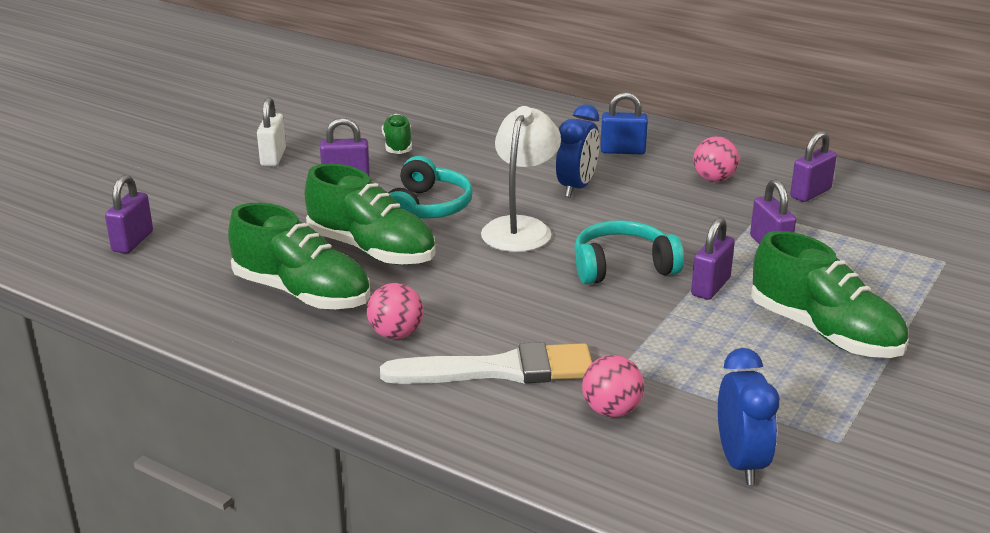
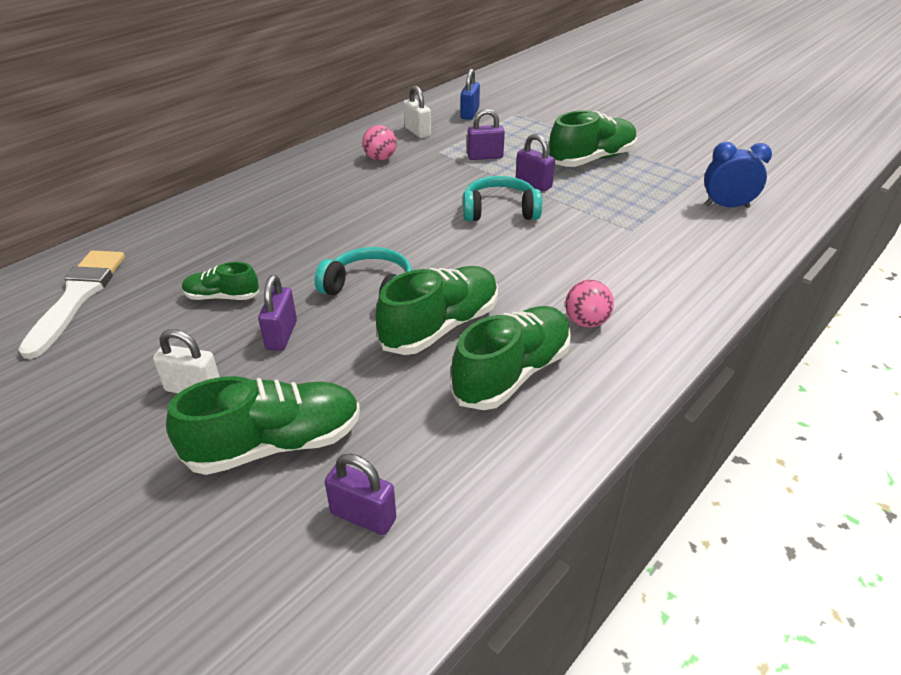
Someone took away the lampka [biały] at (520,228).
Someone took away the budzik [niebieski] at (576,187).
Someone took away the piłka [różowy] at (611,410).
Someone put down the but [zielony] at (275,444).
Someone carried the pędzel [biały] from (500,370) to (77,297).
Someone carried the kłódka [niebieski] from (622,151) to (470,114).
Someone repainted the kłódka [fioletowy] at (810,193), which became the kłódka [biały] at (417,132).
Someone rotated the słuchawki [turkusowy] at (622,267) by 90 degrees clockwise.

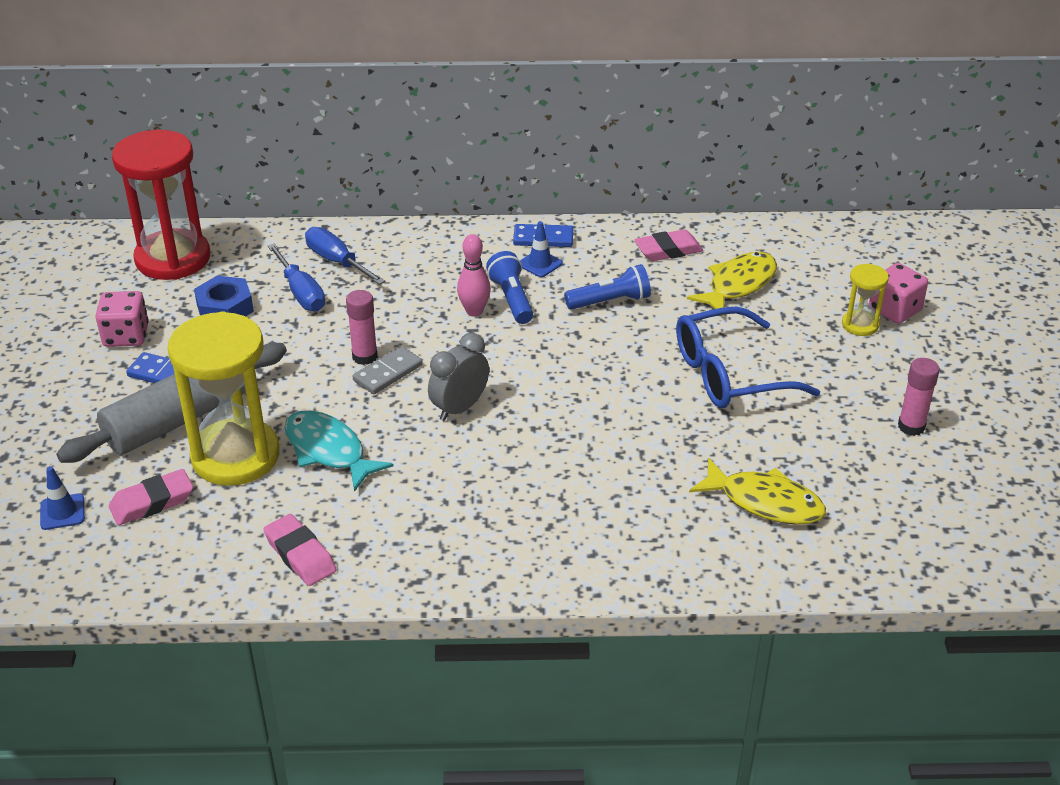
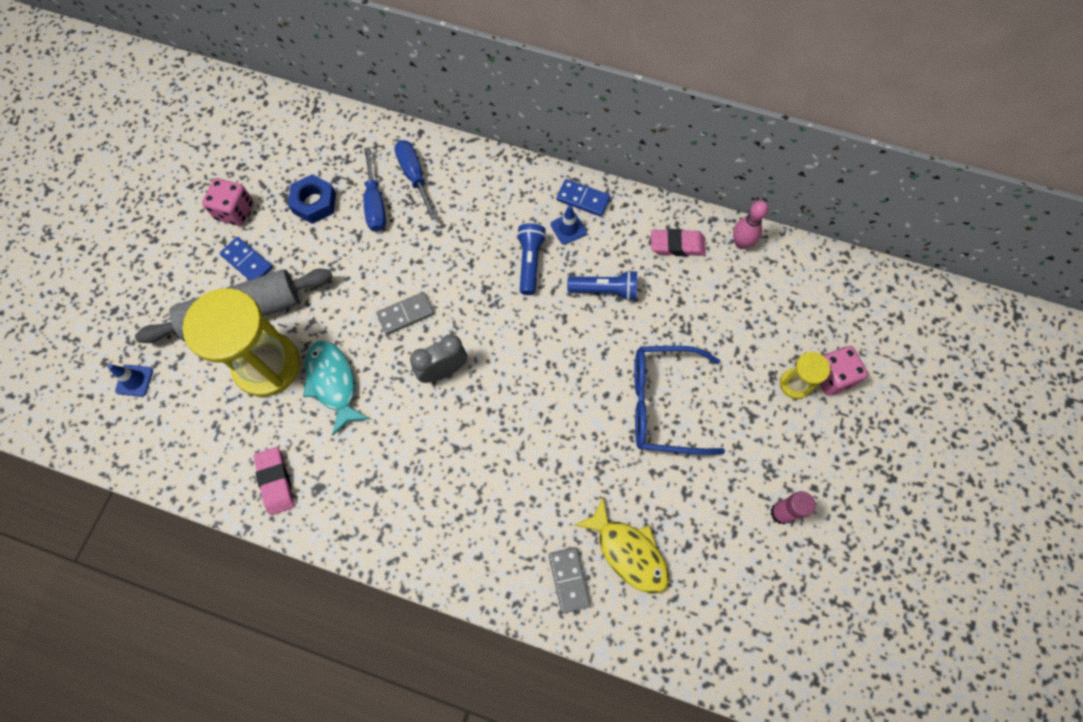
Someone took away the gumka do mazania [różowy] at (152,502).
Someone took away the klepsydra [czerwony] at (173,258).
Someone took away the klej w sztyfcie [różowy] at (365,356).
Someone took away the ryba [żółty] at (738,285).
Someone put down the kostka domina [szary] at (569,580).
Someone carried the kręgiel [różowy] from (474,311) to (741,243).

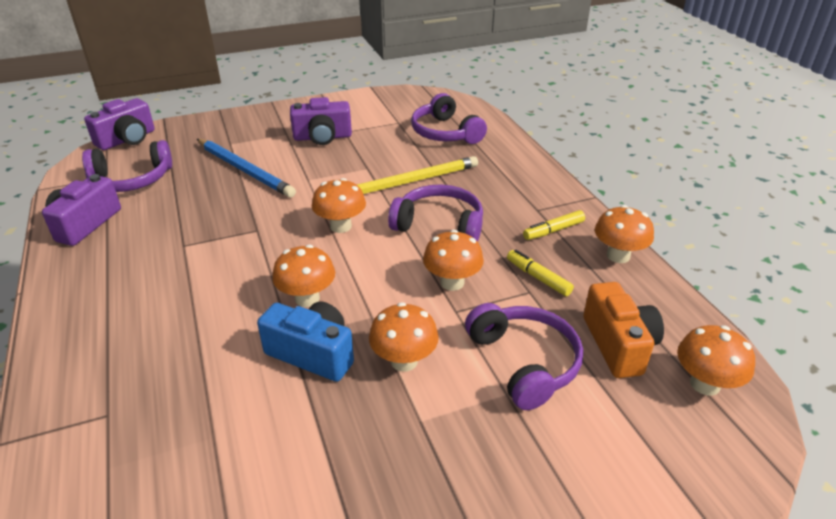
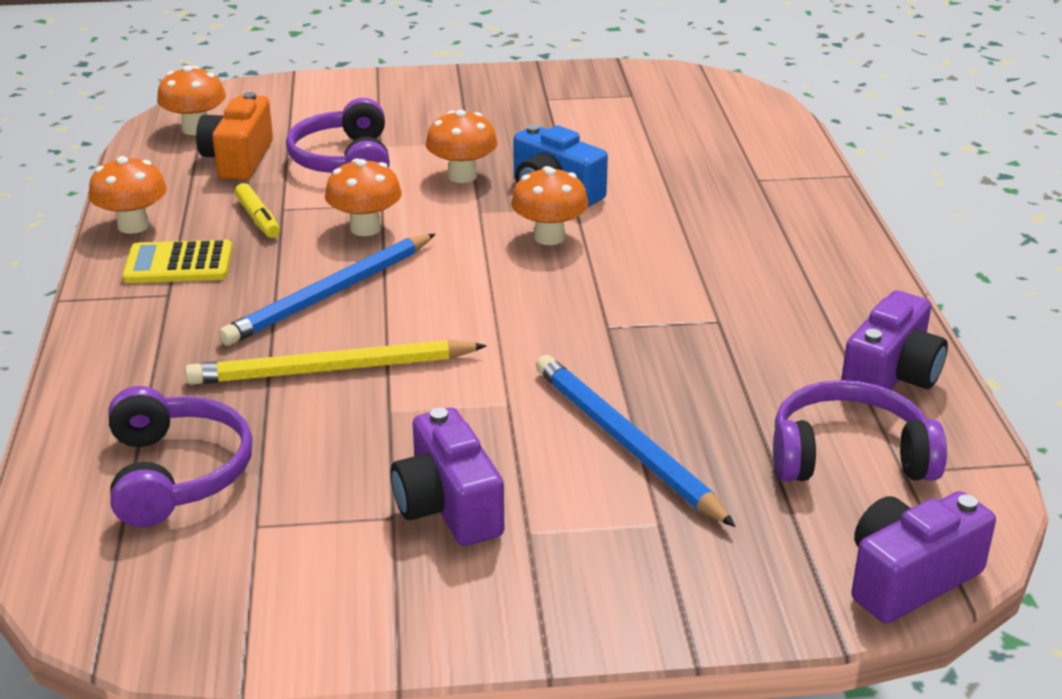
Someone took away the grzyb [pomarańczowy] at (340,226).
Someone swapped the słuchawki [fioletowy] at (439,225) for the ołówek [niebieski] at (330,294).
Someone swapped the flamaster [żółty] at (553,230) for the kalkulator [żółty] at (178,264).
Someone rotated the aparat fotograficzny [fioletowy] at (322,137) by 120 degrees counterclockwise.

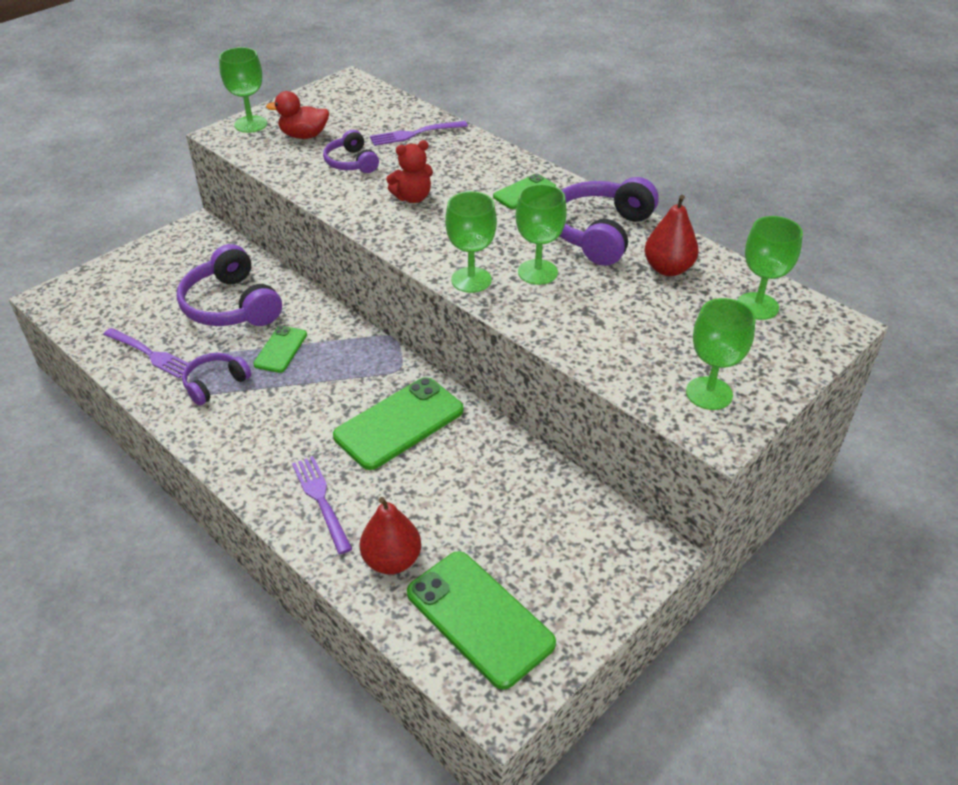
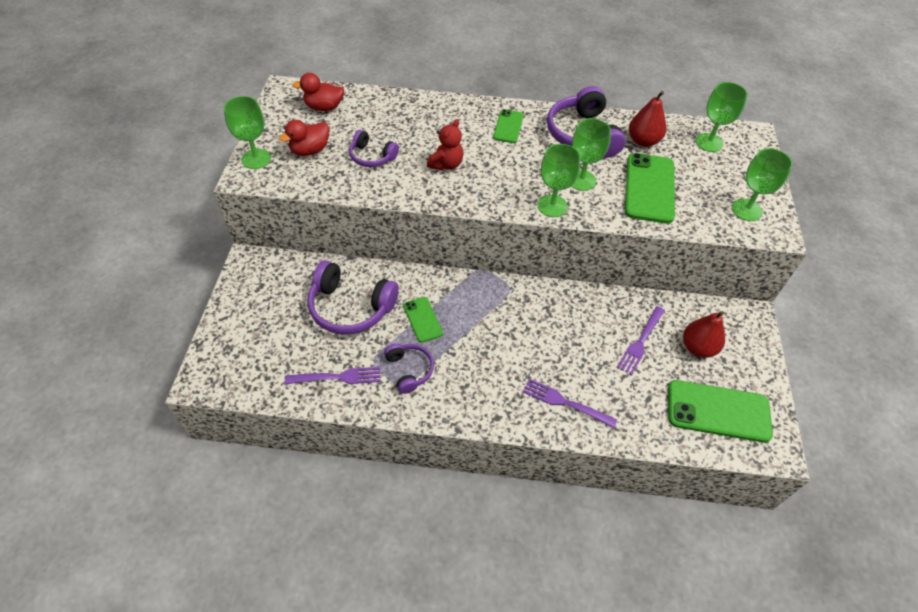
Someone put down the kaczka [czerwony] at (324,107).
Someone carried the telefon [zielony] from (399,423) to (649,188).
Someone carried the gruszka [czerwony] from (392,560) to (698,347).
Someone carried the widelec [fioletowy] from (415,134) to (640,342).
Someone rotated the słuchawki [fioletowy] at (215,384) by 150 degrees clockwise.

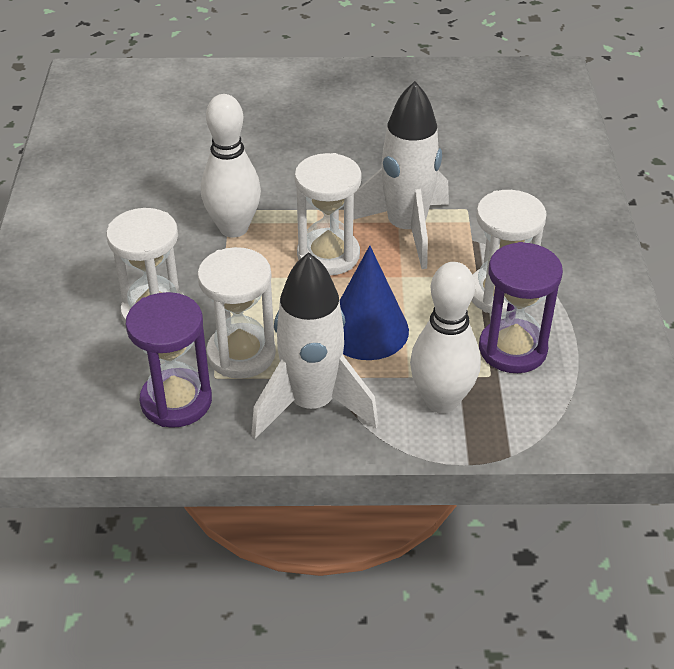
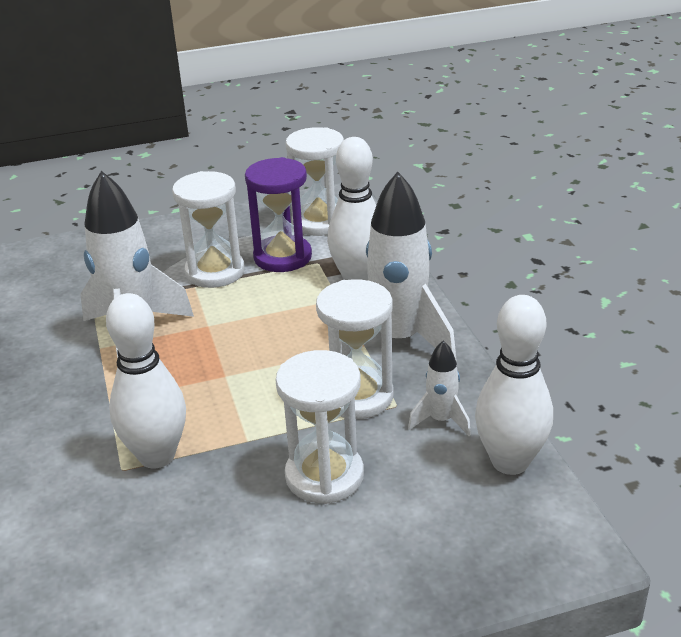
Someone took away the stożek [niebieski] at (367,330).
Someone put down the kręgiel [biały] at (510,462).
Someone carried the klepsydra [biały] from (328,255) to (319,222).
Someone swapped the klepsydra [fioletowy] at (176,401) for the rakieta [biały] at (441,420).

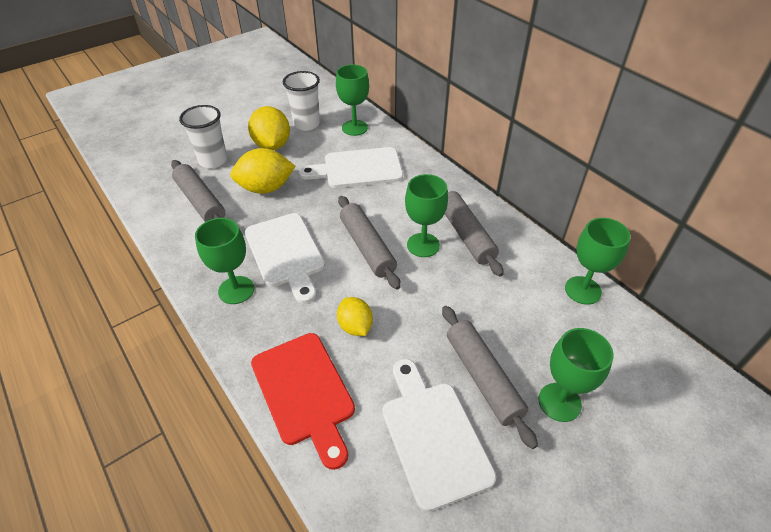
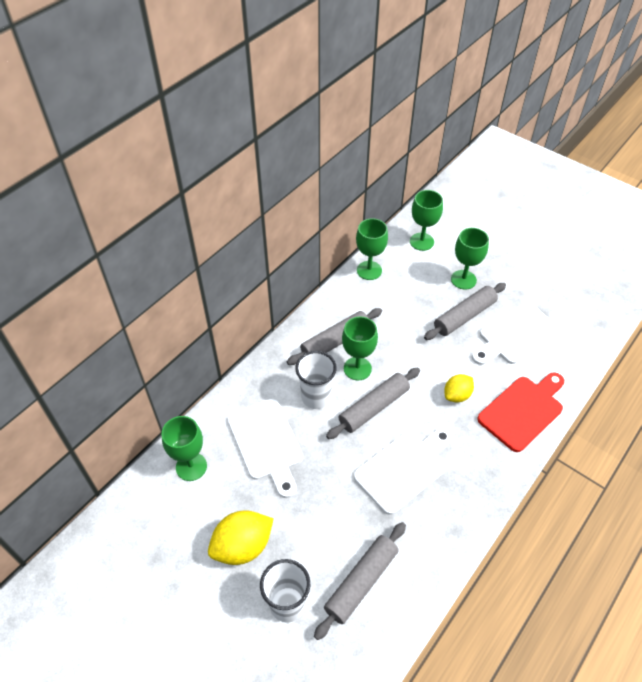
Someone took away the cytryna [żółty] at (266,188).
Someone carried the kielich [zielony] from (236,290) to (421,241).
Someone carried the szklanka [biały] from (306,124) to (316,397).

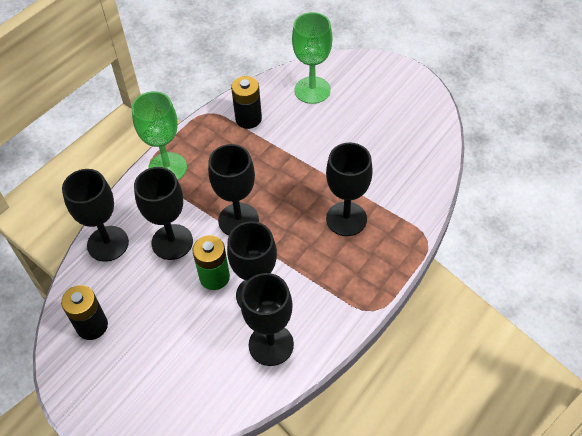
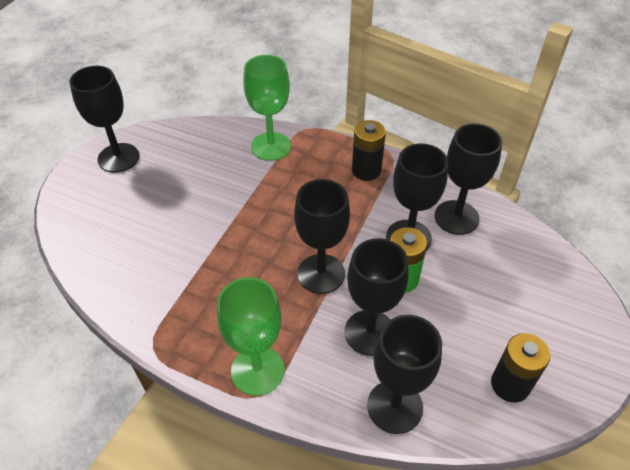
Someone carried the bateria [czarny] from (248,119) to (366,170).
Someone carried the kielich [zielony] from (312,90) to (271,146).
Someone carried the kielich [czarny] from (346,219) to (118,158).

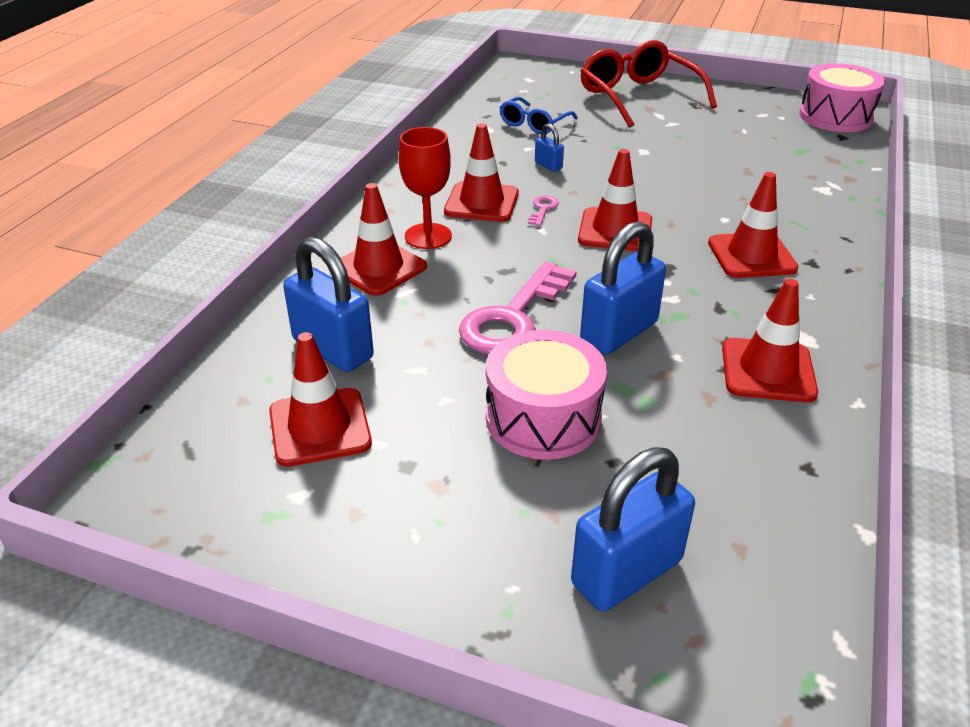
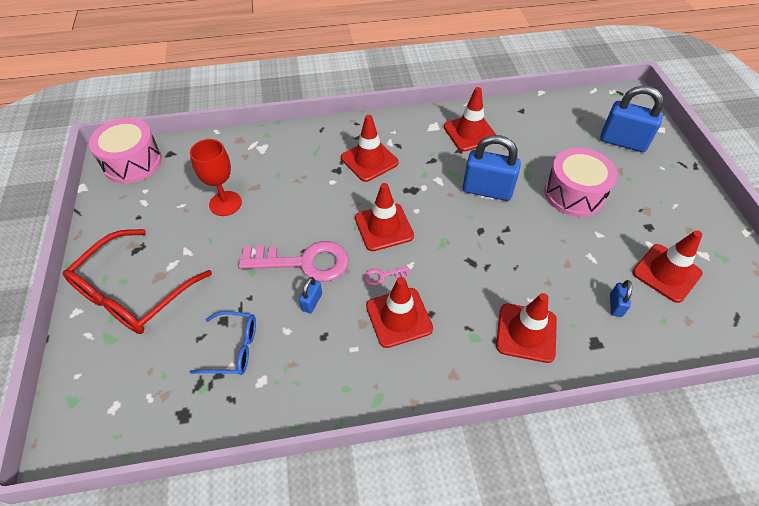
Someone carried the kielich [czerwony] from (428,236) to (225,203).
Someone carried the klucz [różowy] from (513,318) to (304,262).
Someone scaled the kłódka [niebieski] at (333,349) by 0.47.

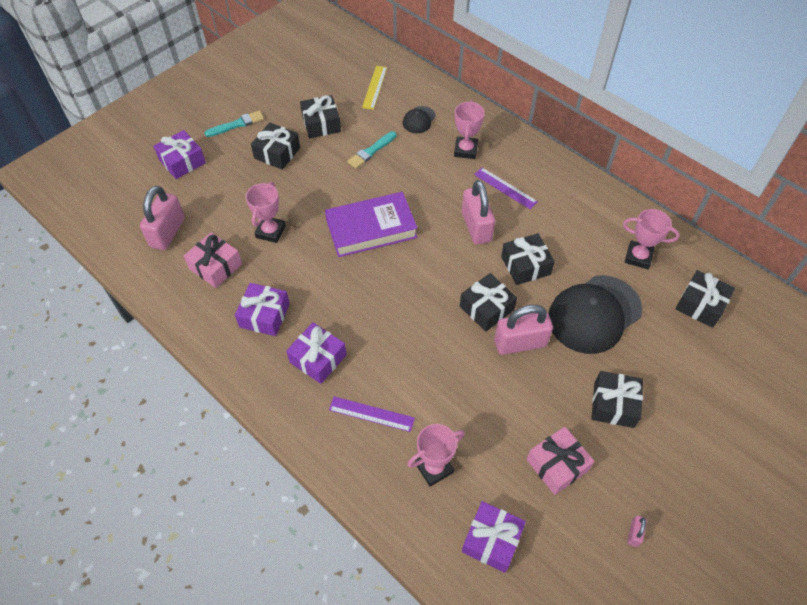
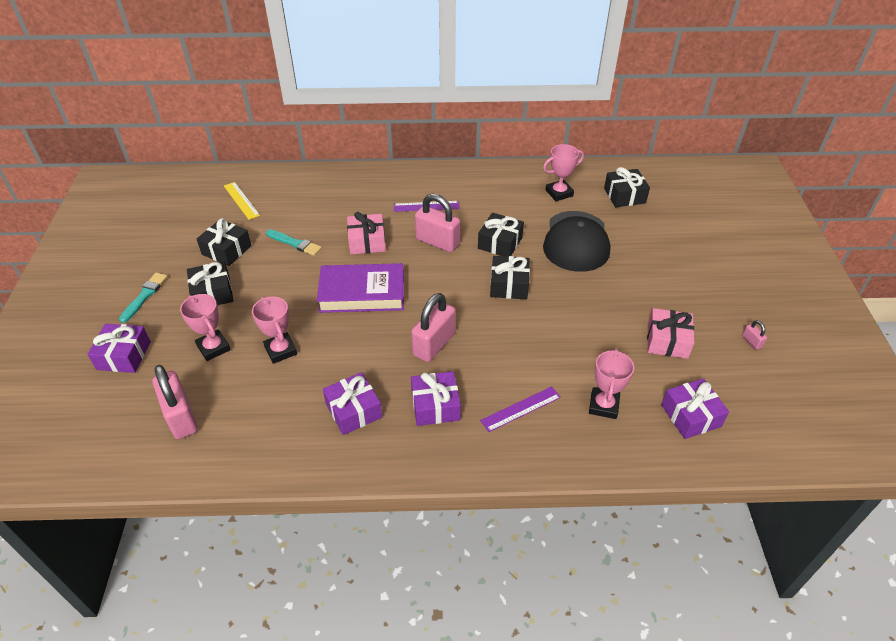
Someone took away the czapka [czarny] at (419,120).
Someone took away the prezent [czarny] at (613,404).
Someone carried the prezent [różowy] from (215,266) to (367,242).
Someone carried the puchar [różowy] from (465,150) to (213,348).
Someone carried the kłódka [różowy] from (520,343) to (434,344).
Someone rotated the książka [fioletowy] at (371,228) by 60 degrees clockwise.
Someone rotated the pędzel [turkusowy] at (371,151) by 60 degrees counterclockwise.

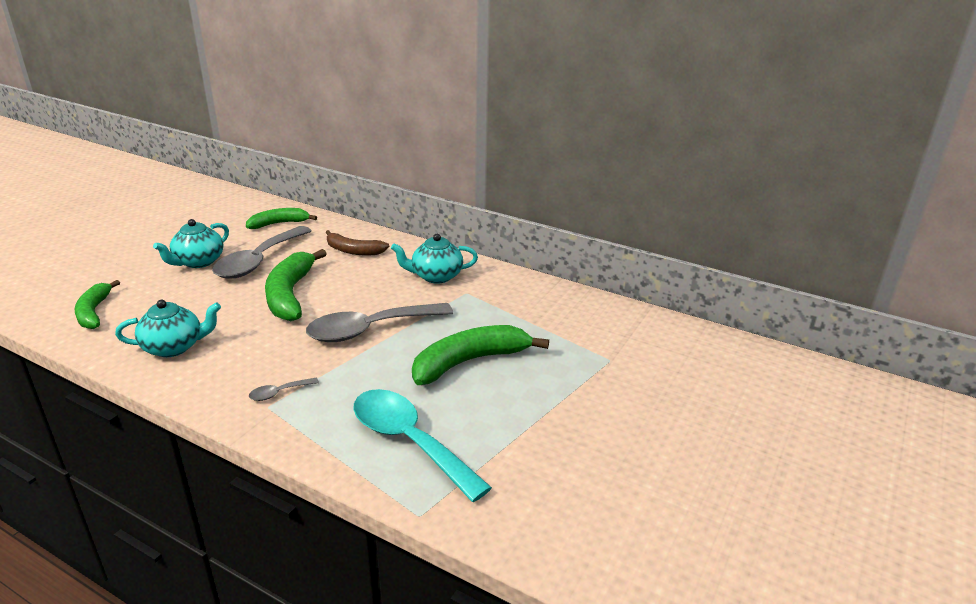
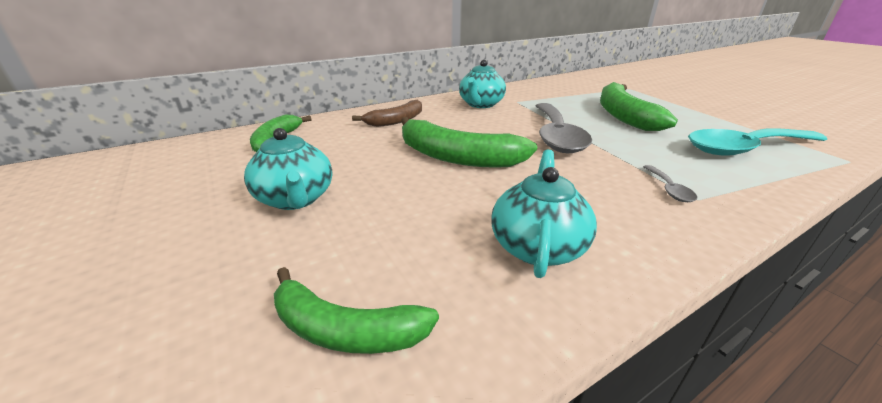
Someone took away the łyżka [szary] at (258,261).

